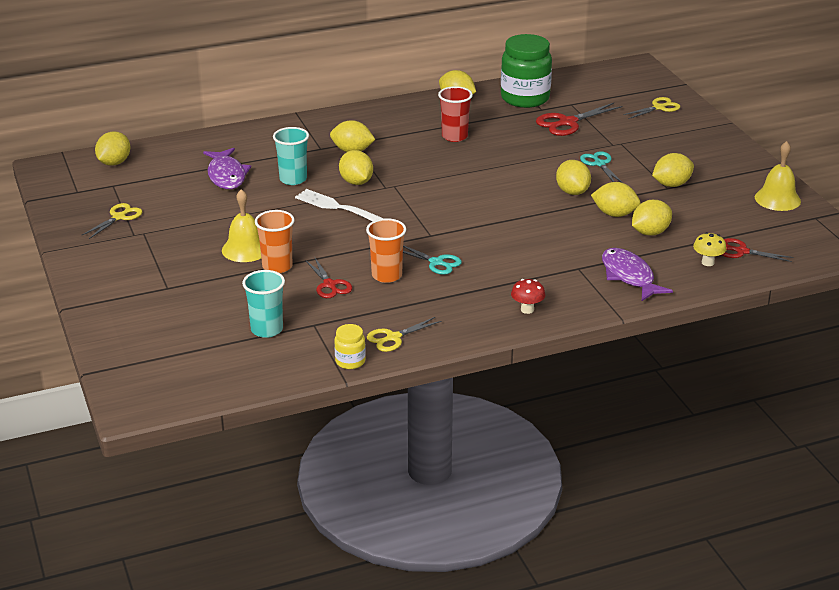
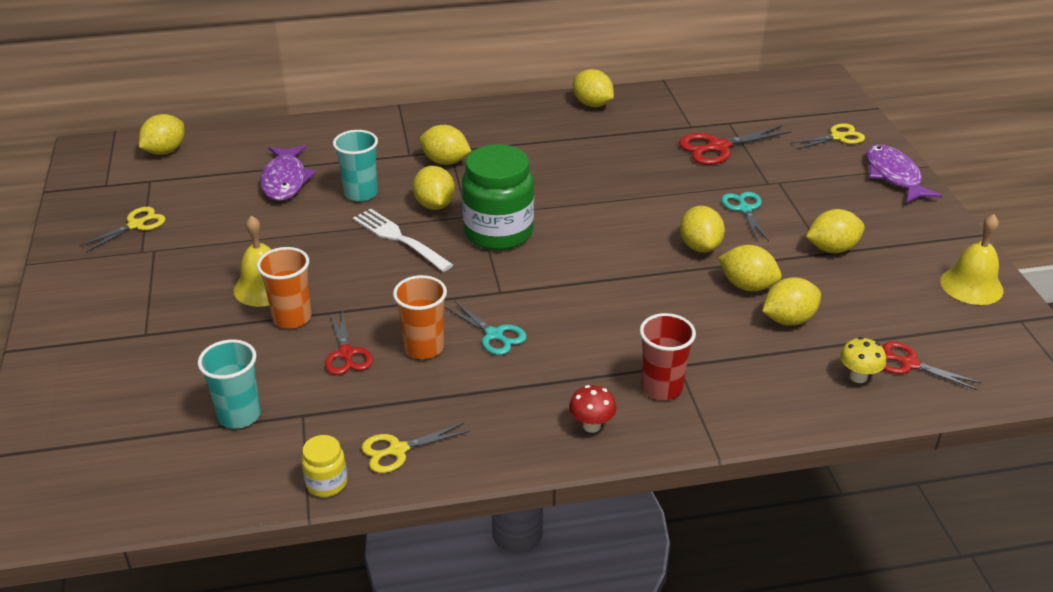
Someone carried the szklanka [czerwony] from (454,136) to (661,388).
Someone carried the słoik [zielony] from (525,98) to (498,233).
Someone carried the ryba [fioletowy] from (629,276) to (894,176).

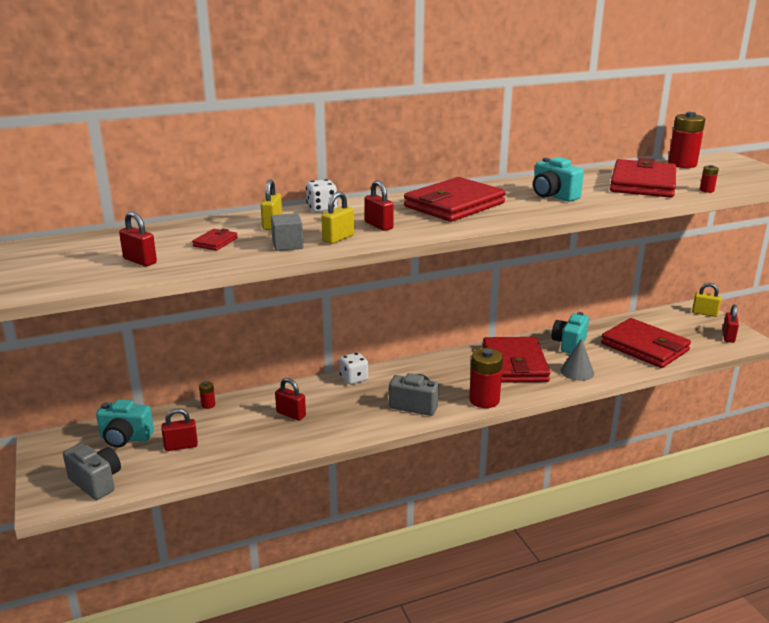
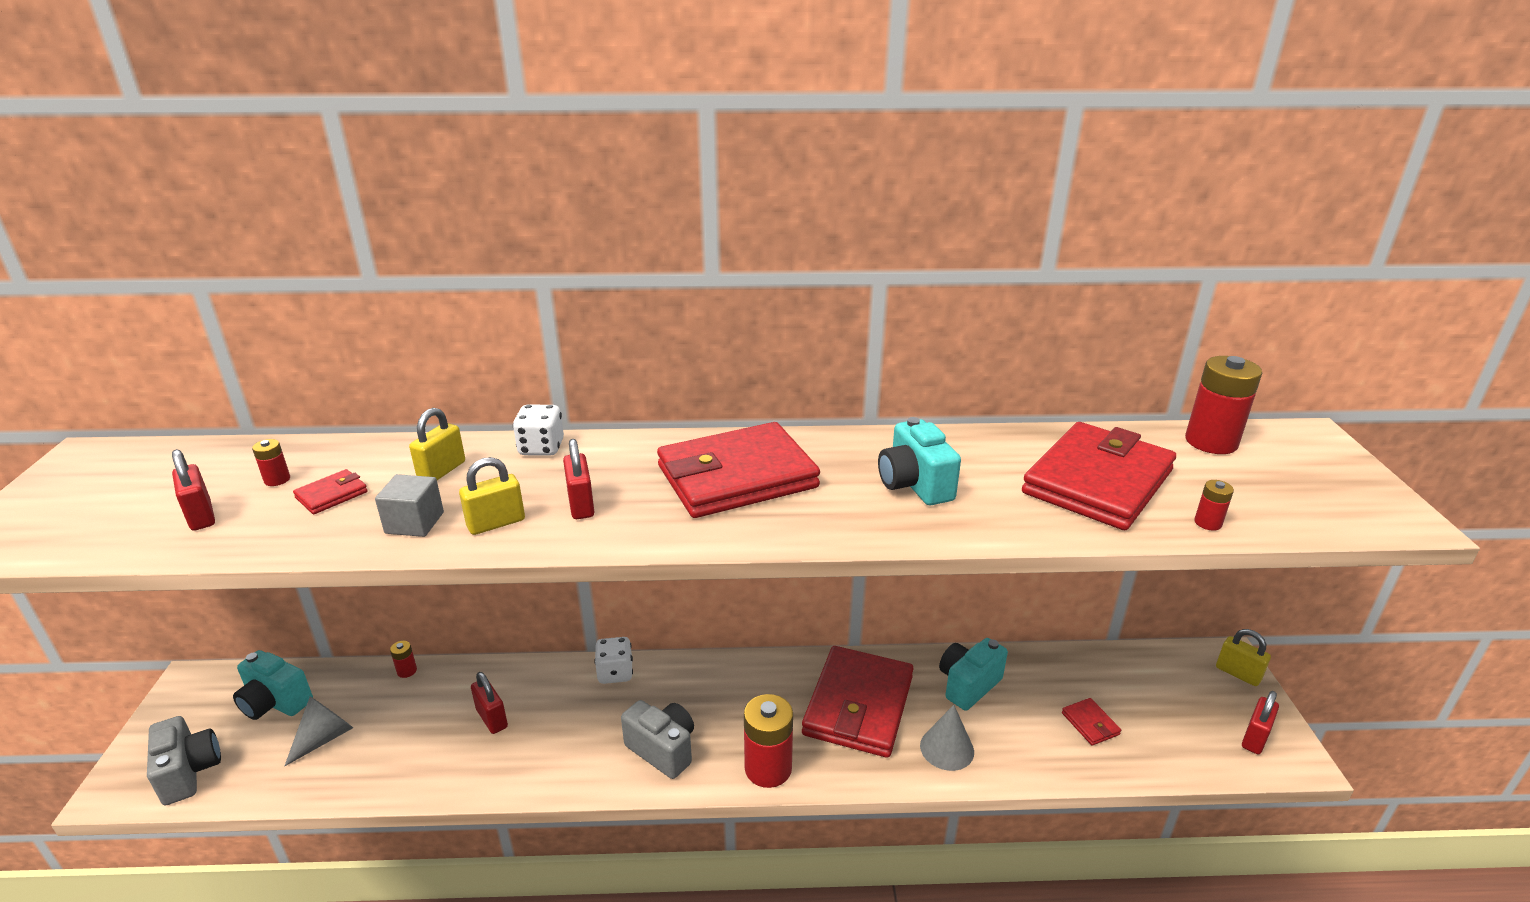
Someone put down the bateria [czerwony] at (277,480).
Someone swapped the kłódka [czerwony] at (181,446) for the stożek [szary] at (324,737).
Someone scaled the portfel [czerwony] at (644,347) by 0.40.

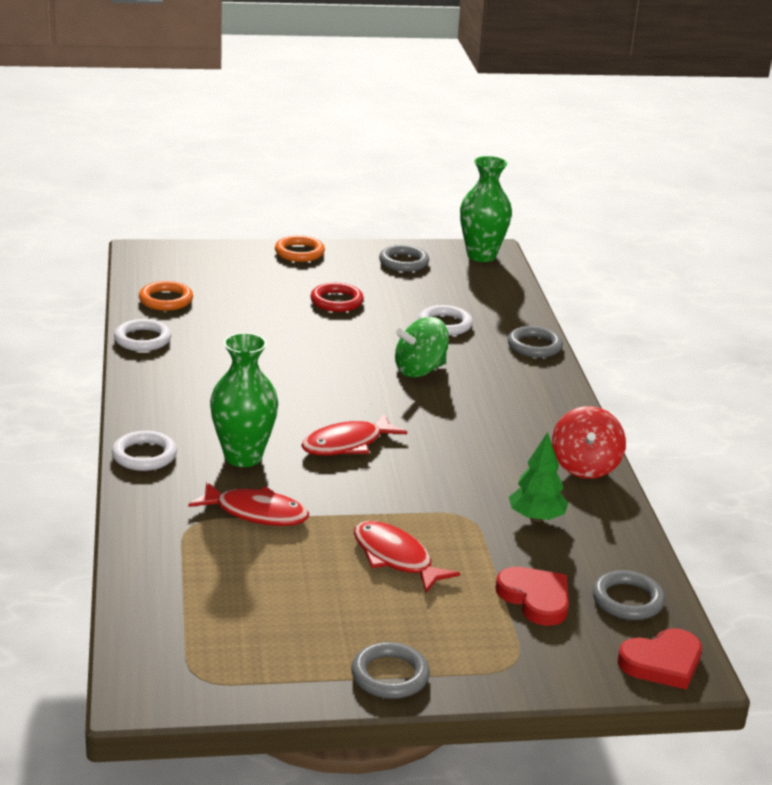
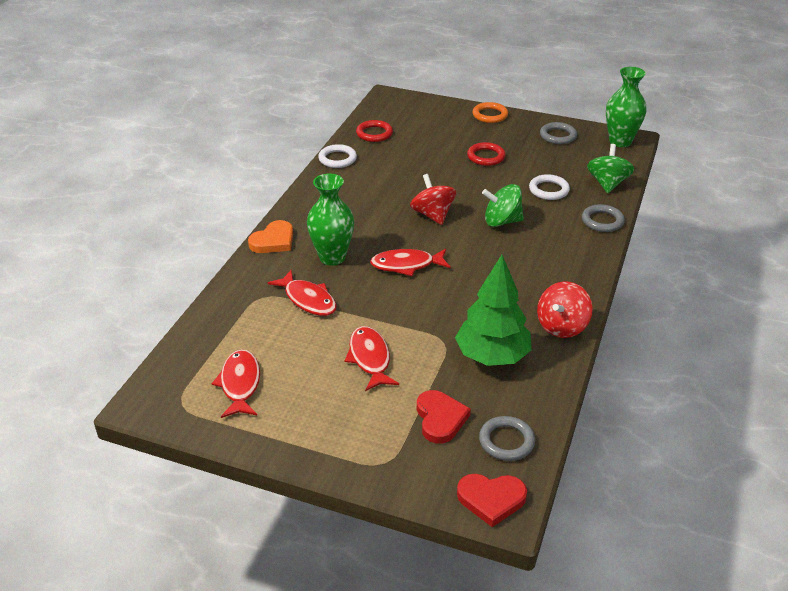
Someone took away the pierścień [szary] at (390,675).
Someone put down the ryba [czerwony] at (240,384).
Someone put down the bączek [czerwony] at (432,215).
Someone put down the bączek [zielony] at (607,184).
Someone swapped the pierścień [biały] at (144,455) for the serce [pomarańczowy] at (273,241).
Someone repainted the pierścień [pomarańczowy] at (166,300), which became the pierścień [czerwony] at (374,133).
Someone scaled the drzewko [zielony] at (536,518) by 1.69.

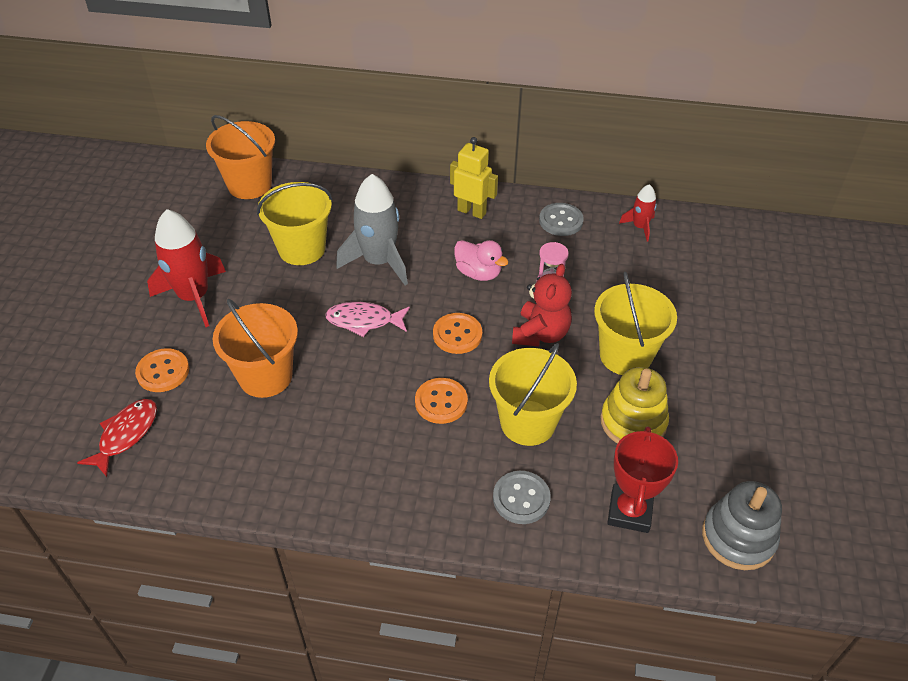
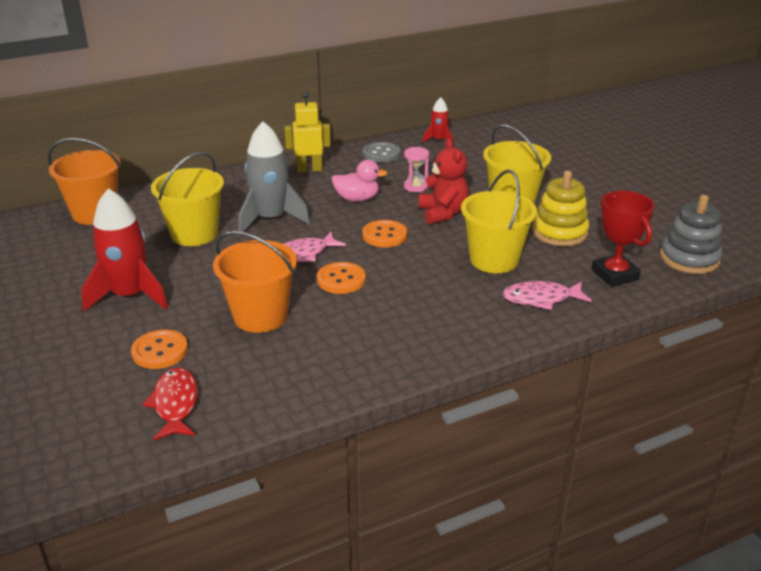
Someone carried the guzik [pomarańczowy] from (441,402) to (341,280).
Someone swapped the guzik [szary] at (521,498) for the ryba [różowy] at (541,299).

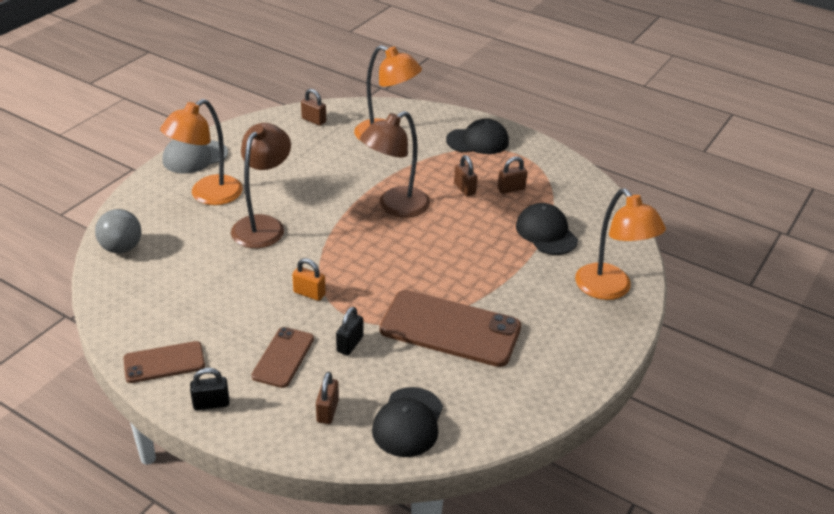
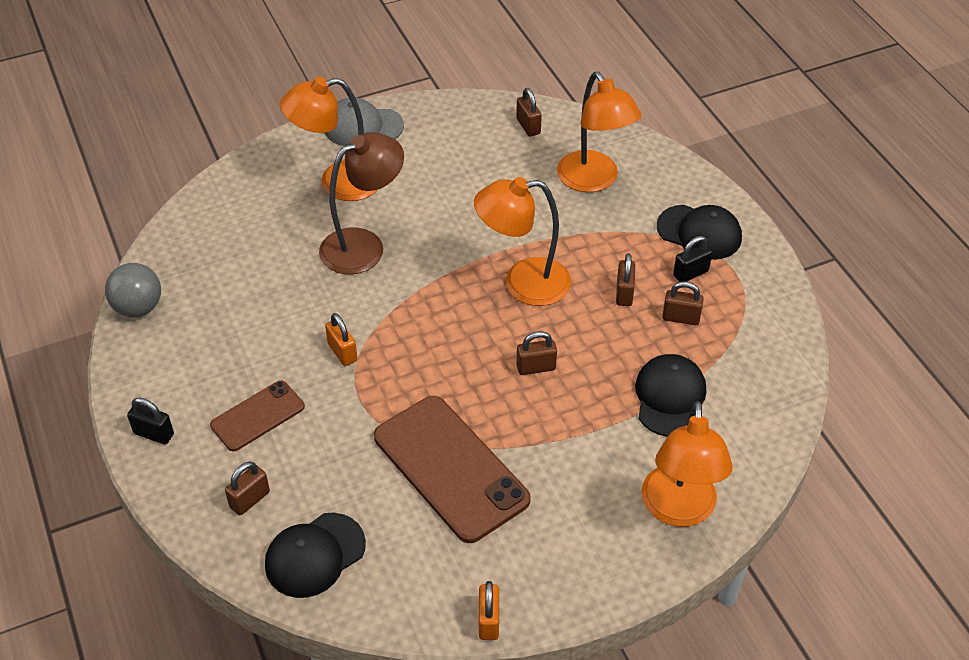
Someone took away the telefon [brązowy] at (164,362).
Someone put down the kłódka [pomarańczowy] at (488,621).
Someone put down the kłódka [brązowy] at (536,367).
Someone carried the piłka [szary] from (122,248) to (138,308).
Someone carried the kłódka [czarny] from (350,344) to (690,273).
Someone repainted the lampka [brązowy] at (395,207), which became the lampka [pomarańczowy] at (523,283).

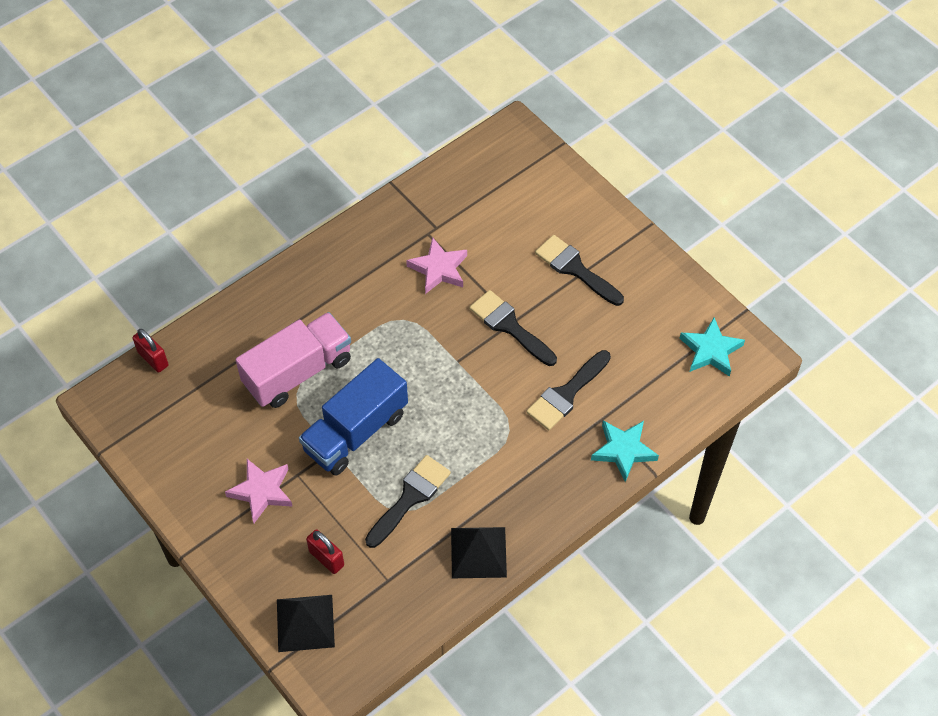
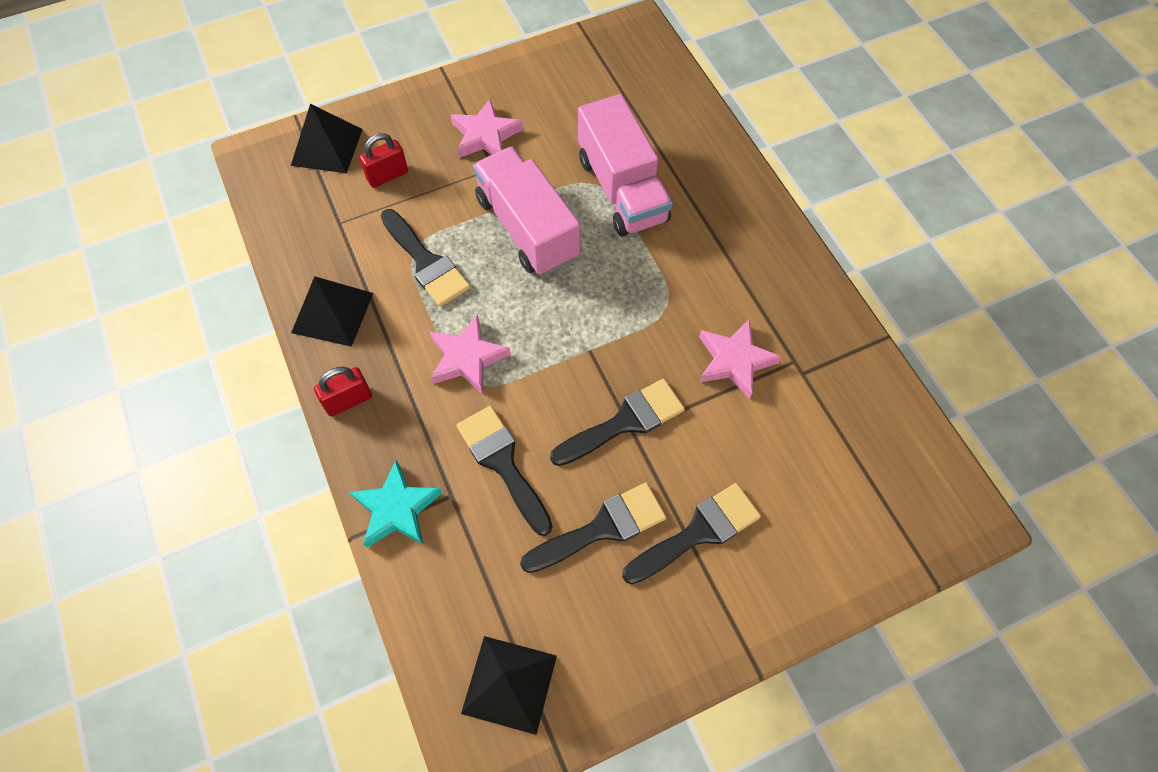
Someone put down the gwiazda [różowy] at (467,358).
Someone put down the pędzel [czarny] at (602,527).
Someone carried the kłódka [czerwony] from (153,359) to (348,401).
Someone swapped the gwiazda [turkusowy] at (710,351) for the piramida [czarny] at (509,684).
Someone repainted the ciężarówka [niebieski] at (356,432), which became the ciężarówka [różowy] at (527,228).

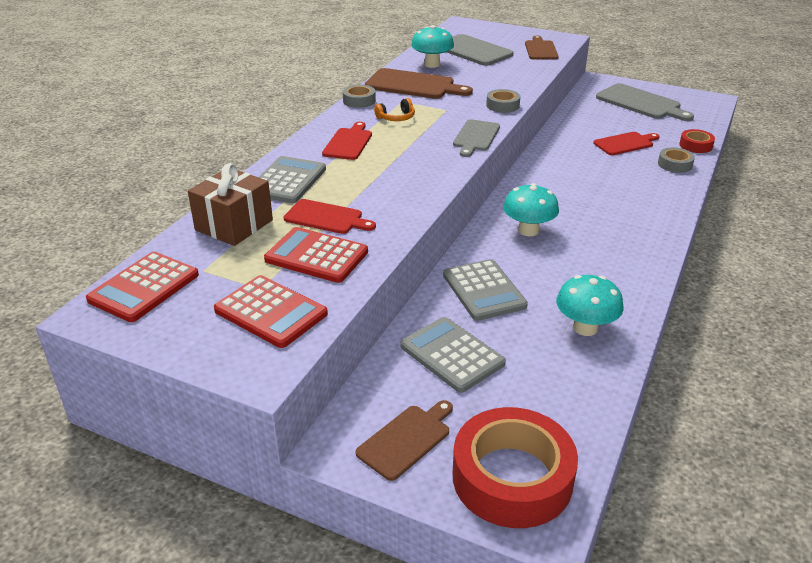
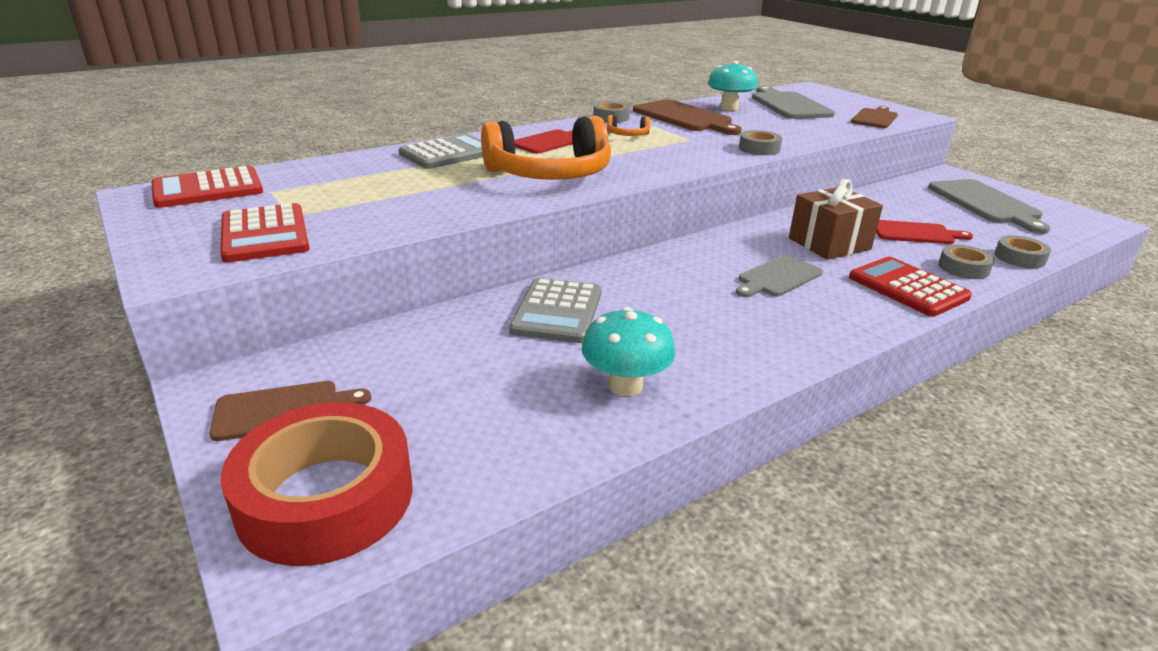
Someone took away the deska do krojenia [czerwony] at (326,218).
Someone took away the kalkulator [szary] at (452,355).
Someone took away the grzyb [turkusowy] at (528,230).
Someone put down the słuchawki [pomarańczowy] at (550,174).
Someone carried the prezent [brązowy] from (234,225) to (829,244).
Someone carried the kalkulator [czerwony] from (316,256) to (907,287).
Someone carried the deska do krojenia [szary] from (476,137) to (777,277).
Someone repainted the taśma klejąca [czerwony] at (695,145), which became the taśma klejąca [szary] at (1019,258).

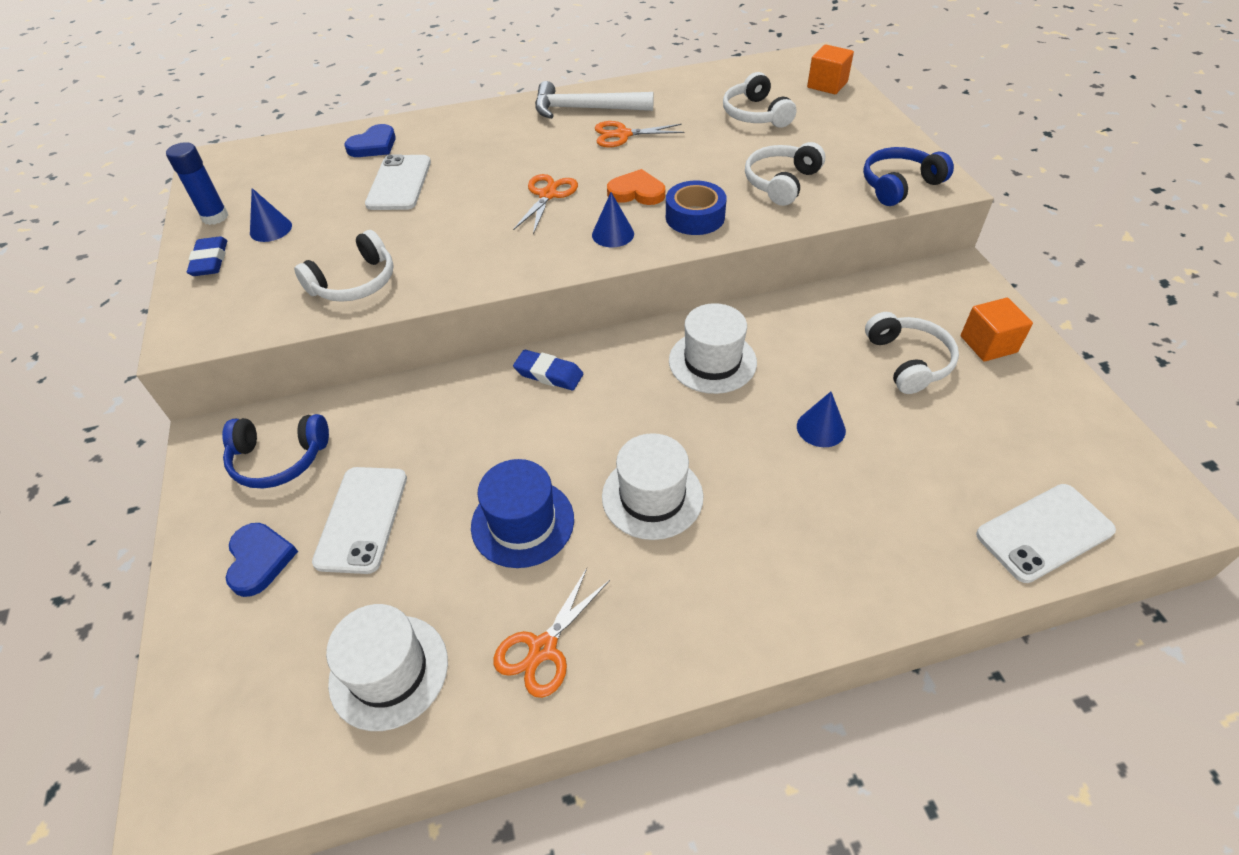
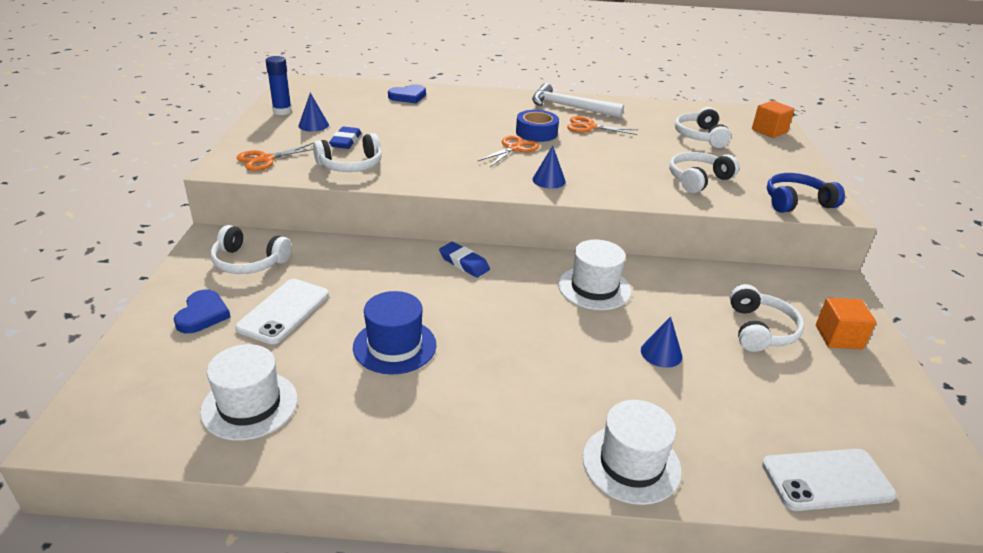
Someone took away the telefon [biały] at (399,183).
Someone took away the serce [pomarańczowy] at (637,192).
Someone carried the gumka do mazania [niebieski] from (210,261) to (345,141).
Someone carried the nożyczki [pomarańczowy] from (543,648) to (266,159).
Someone carried the kapelusz [biały] from (652,496) to (631,463).
Someone carried the taśma klejąca [niebieski] from (695,217) to (536,133).
Someone repainted the słuchawki [niebieski] at (279,459), which became the słuchawki [biały] at (249,262).

